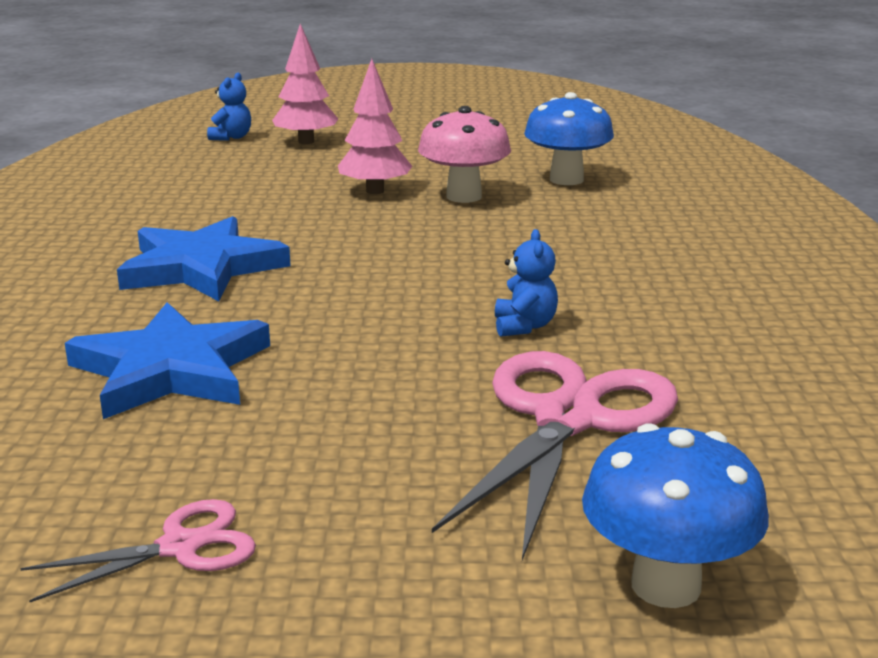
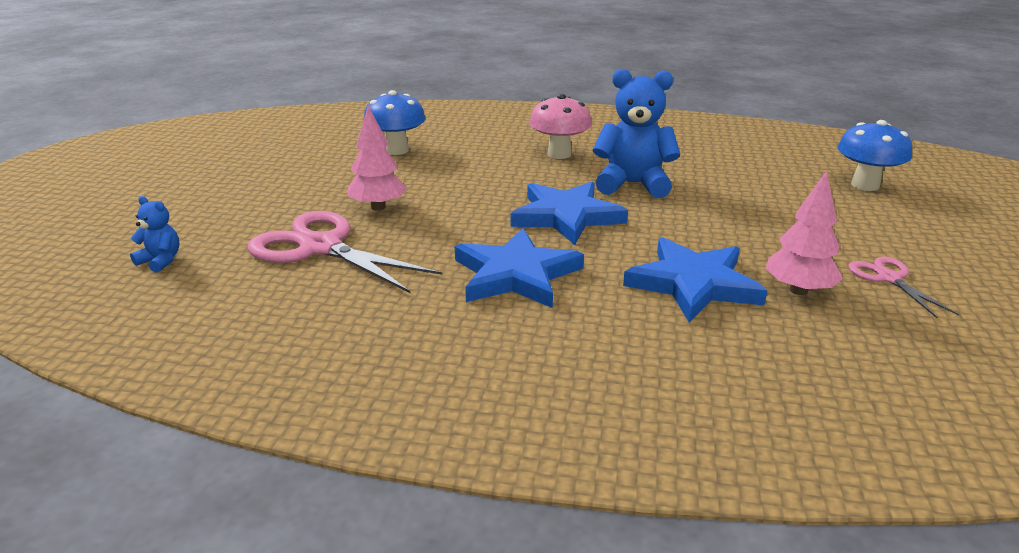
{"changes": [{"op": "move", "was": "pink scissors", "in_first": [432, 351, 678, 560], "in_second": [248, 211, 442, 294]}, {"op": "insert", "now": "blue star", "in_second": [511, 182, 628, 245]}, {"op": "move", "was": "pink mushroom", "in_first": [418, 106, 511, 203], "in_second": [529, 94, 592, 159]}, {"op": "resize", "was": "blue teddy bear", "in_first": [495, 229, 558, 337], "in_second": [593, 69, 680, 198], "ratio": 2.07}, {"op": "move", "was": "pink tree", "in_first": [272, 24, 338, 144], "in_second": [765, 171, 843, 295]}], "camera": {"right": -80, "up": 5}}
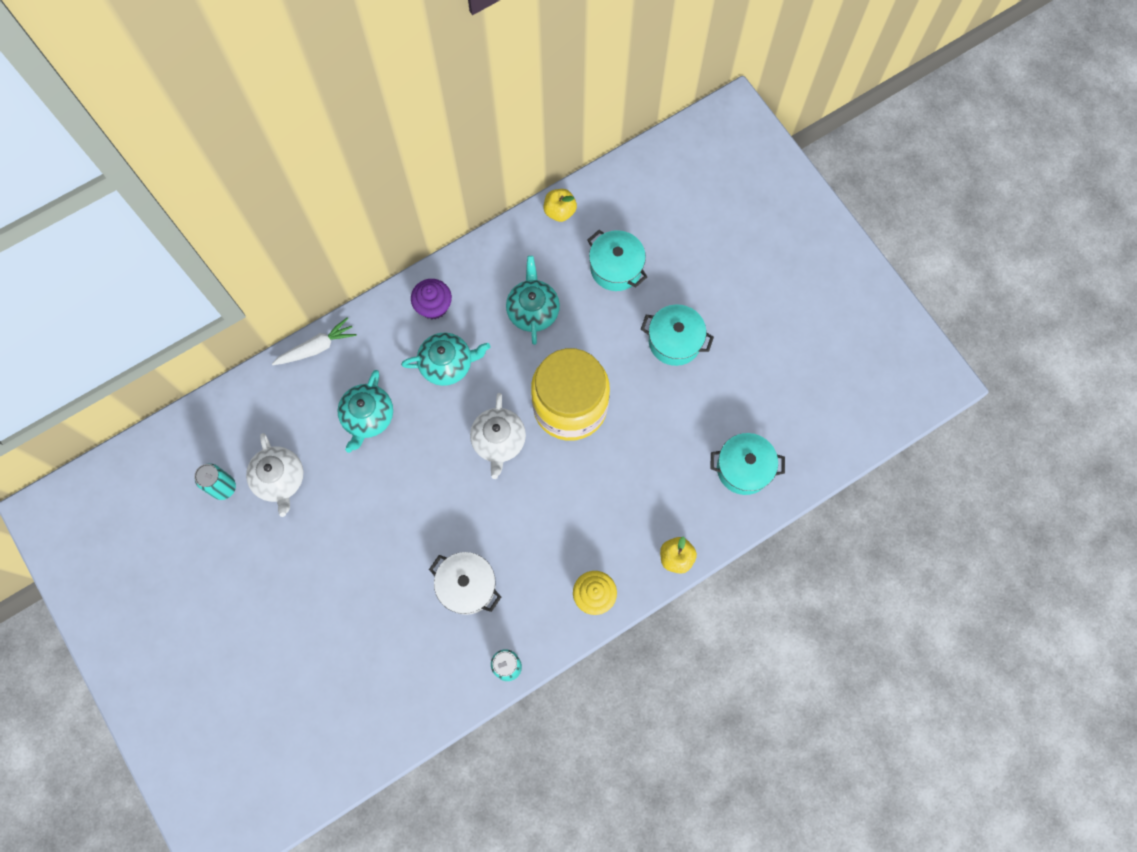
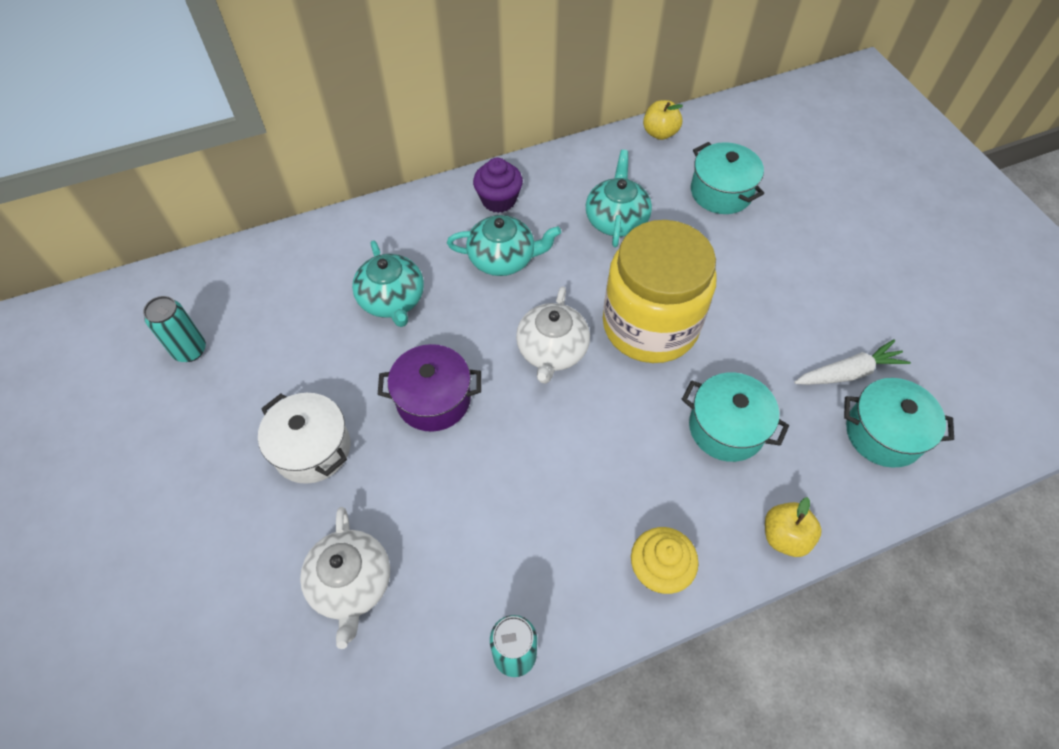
{"changes": [{"op": "move", "was": "white pot", "in_first": [429, 552, 501, 615], "in_second": [258, 393, 350, 484]}, {"op": "move", "was": "white teapot", "in_first": [246, 433, 303, 517], "in_second": [300, 507, 390, 649]}, {"op": "rotate", "was": "turquoise teapot", "in_first": [338, 370, 393, 453], "in_second": [352, 240, 424, 327], "clockwise": -45}, {"op": "insert", "now": "purple pot", "in_second": [377, 344, 481, 432]}, {"op": "move", "was": "turquoise pot", "in_first": [641, 304, 714, 366], "in_second": [682, 372, 789, 462]}, {"op": "move", "was": "white carrot", "in_first": [272, 317, 357, 365], "in_second": [794, 339, 911, 385]}], "camera": {"right": 10, "up": -15}}
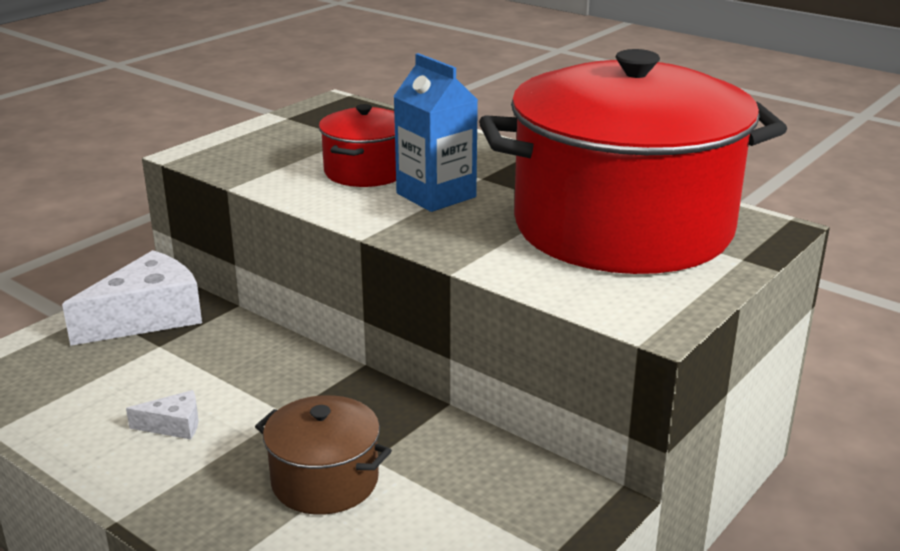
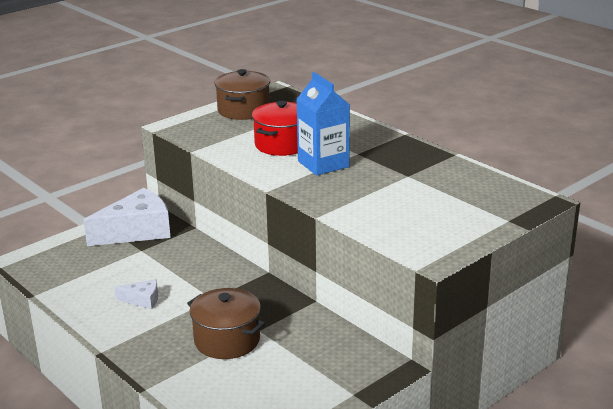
{"changes": [{"op": "insert", "now": "brown pot", "in_second": [214, 69, 270, 120]}, {"op": "delete", "was": "red pot", "in_first": [479, 49, 787, 274]}], "camera": {"right": 10, "up": 0}}
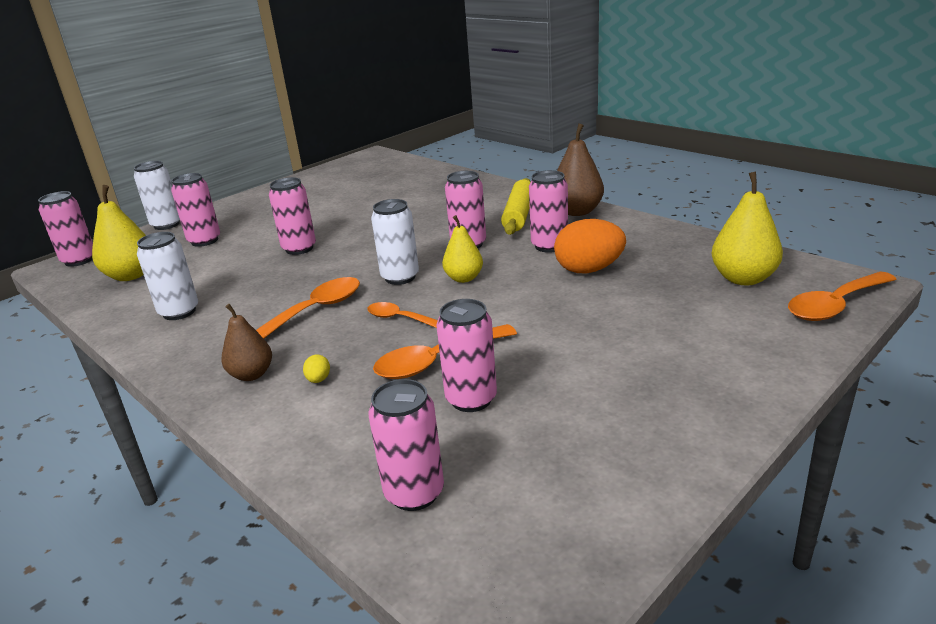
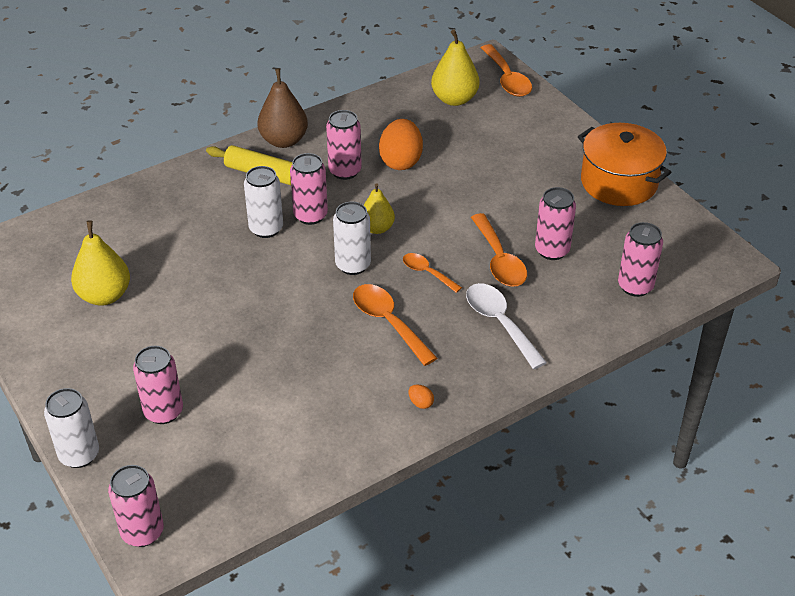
{"changes": [{"op": "move", "was": "yellow pear", "in_first": [92, 185, 146, 281], "in_second": [71, 220, 130, 306]}, {"op": "move", "was": "white can", "in_first": [137, 232, 198, 320], "in_second": [244, 166, 283, 238]}, {"op": "rotate", "was": "orange spoon", "in_first": [367, 302, 438, 328], "in_second": [403, 253, 462, 293], "clockwise": 90}, {"op": "insert", "now": "orange egg", "in_second": [408, 385, 434, 409]}, {"op": "replace", "was": "yellow egg", "now": "white spoon", "in_first": [303, 355, 330, 383], "in_second": [466, 283, 547, 369]}, {"op": "insert", "now": "orange pot", "in_second": [578, 123, 671, 206]}, {"op": "delete", "was": "brown pear", "in_first": [221, 304, 272, 381]}, {"op": "delete", "was": "pink can", "in_first": [269, 177, 316, 255]}], "camera": {"right": -80, "up": 15}}
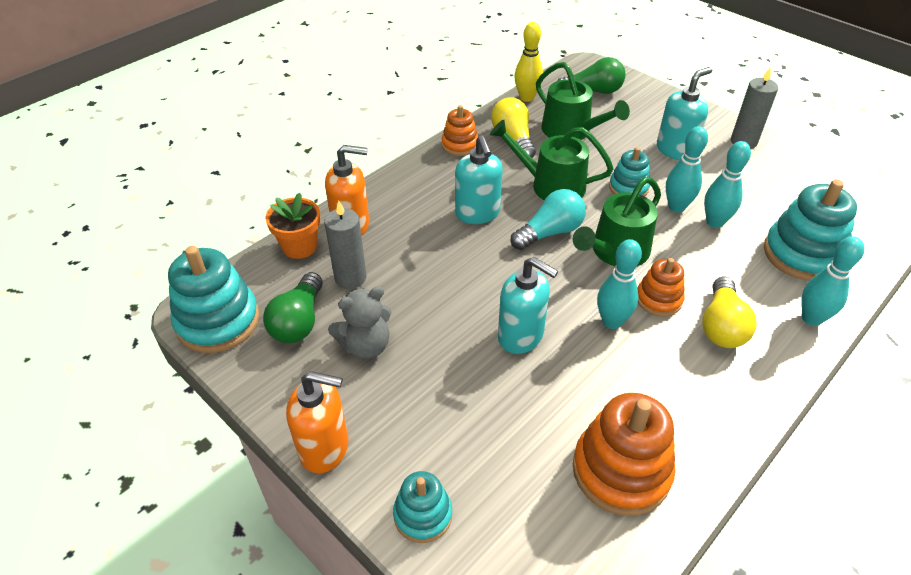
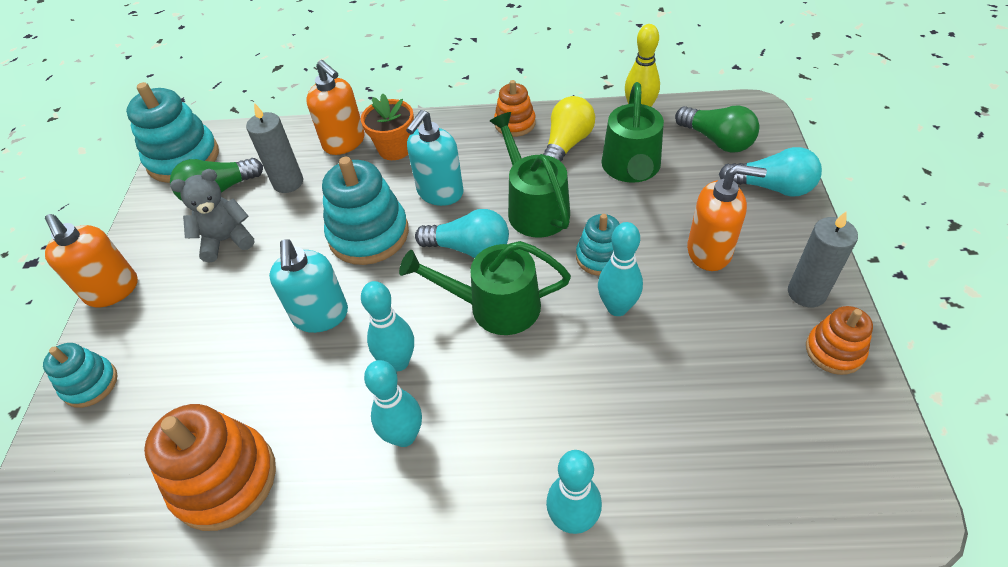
{"changes": [{"op": "rotate", "was": "grey teddy bear", "in_first": [328, 286, 391, 359], "in_second": [170, 169, 255, 262], "clockwise": 135}, {"op": "move", "was": "turquoise stacking toy", "in_first": [764, 179, 857, 281], "in_second": [322, 157, 409, 265]}, {"op": "move", "was": "orange flower pot", "in_first": [265, 193, 320, 259], "in_second": [361, 93, 414, 160]}, {"op": "move", "was": "turquoise bowling pin", "in_first": [704, 141, 751, 228], "in_second": [364, 360, 422, 447]}, {"op": "recolor", "was": "turquoise soap dispenser", "now": "orange soap dispenser", "in_first": [657, 67, 713, 160], "in_second": [687, 164, 767, 271]}, {"op": "insert", "now": "turquoise light bulb", "in_second": [719, 147, 822, 197]}, {"op": "move", "was": "orange stacking toy", "in_first": [638, 258, 685, 316], "in_second": [806, 306, 873, 375]}, {"op": "delete", "was": "yellow light bulb", "in_first": [702, 277, 757, 348]}], "camera": {"right": 50, "up": 5}}
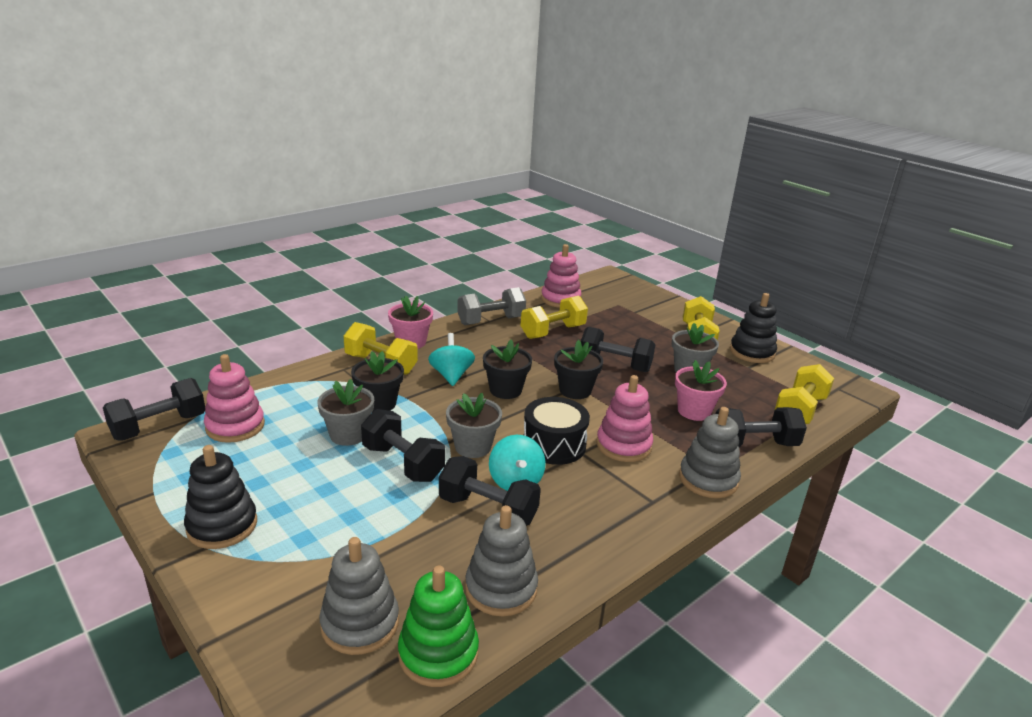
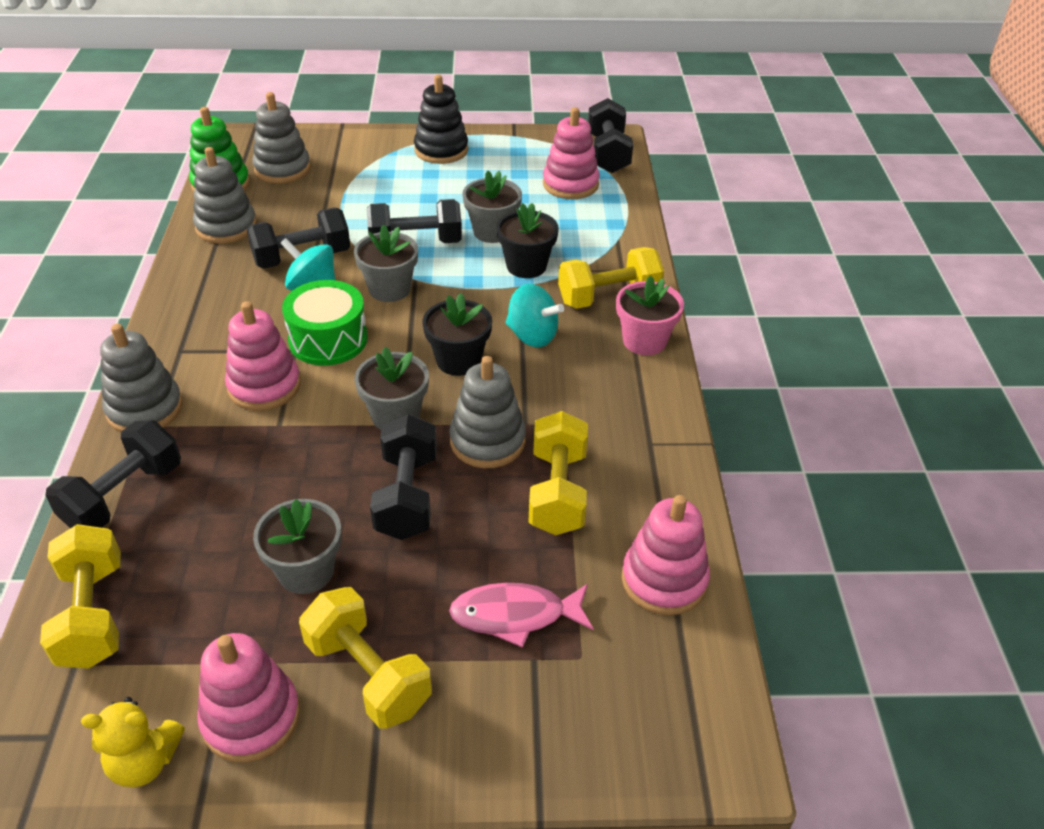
{"changes": [{"op": "insert", "now": "yellow teddy bear", "in_second": [81, 697, 185, 787]}, {"op": "recolor", "was": "black stacking toy", "now": "pink stacking toy", "in_first": [730, 293, 777, 363], "in_second": [197, 633, 300, 763]}, {"op": "recolor", "was": "black drum", "now": "green drum", "in_first": [524, 397, 590, 465], "in_second": [282, 280, 368, 366]}, {"op": "recolor", "was": "black flower pot", "now": "grey flower pot", "in_first": [554, 340, 603, 399], "in_second": [355, 347, 429, 430]}, {"op": "rotate", "was": "black dumbbell", "in_first": [581, 327, 655, 372], "in_second": [370, 414, 437, 540], "clockwise": -60}, {"op": "insert", "now": "grey stacking toy", "in_second": [449, 356, 526, 468]}, {"op": "insert", "now": "pink fish", "in_second": [449, 583, 593, 648]}, {"op": "delete", "was": "grey dumbbell", "in_first": [457, 287, 526, 325]}, {"op": "delete", "was": "pink flower pot", "in_first": [675, 360, 727, 421]}], "camera": {"right": 130, "up": 15}}
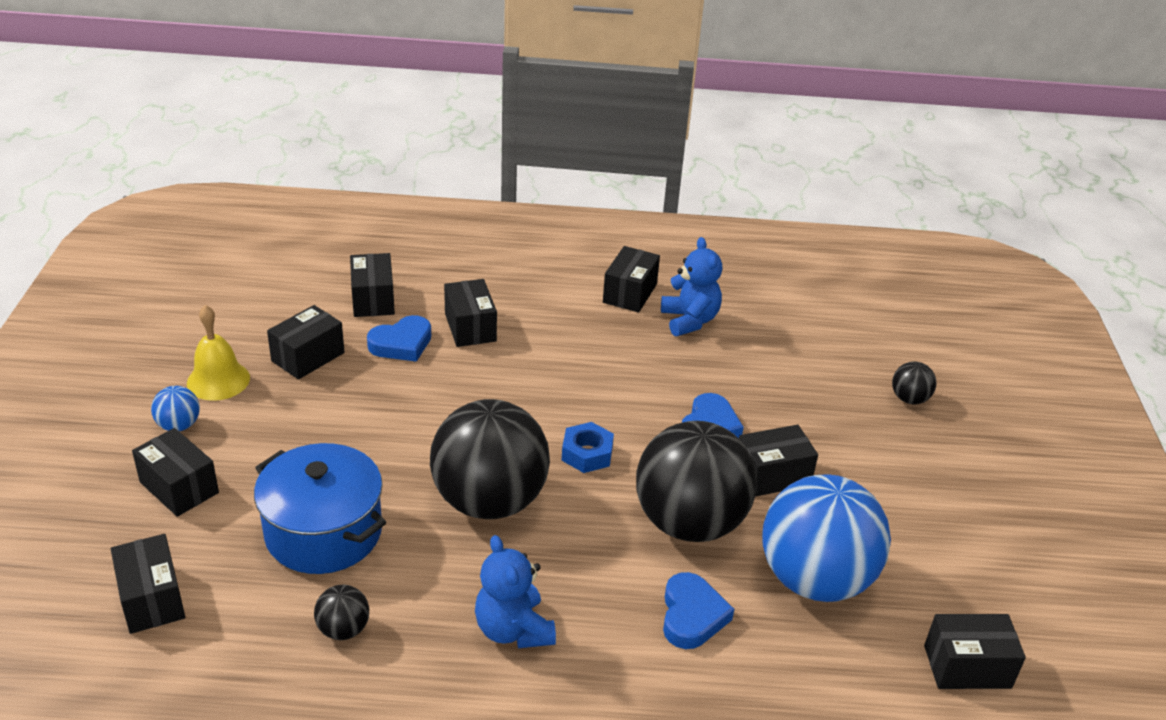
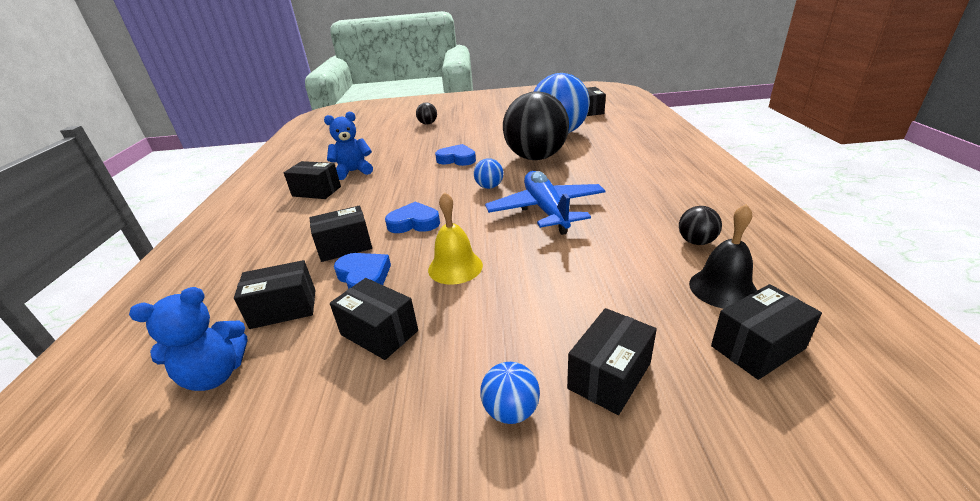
{"changes": [{"op": "move", "was": "blue teddy bear", "in_first": [475, 535, 556, 648], "in_second": [129, 287, 247, 391]}, {"op": "move", "was": "blue heart", "in_first": [663, 572, 734, 649], "in_second": [385, 201, 440, 233]}, {"op": "move", "was": "yellow bell", "in_first": [187, 305, 250, 401], "in_second": [428, 192, 483, 285]}, {"op": "replace", "was": "blue nut", "now": "blue ball", "in_first": [562, 422, 614, 473], "in_second": [474, 158, 503, 189]}, {"op": "replace", "was": "black ball", "now": "blue plane", "in_first": [430, 399, 550, 519], "in_second": [485, 171, 605, 235]}, {"op": "insert", "now": "black bell", "in_second": [689, 204, 757, 309]}, {"op": "delete", "was": "blue pot", "in_first": [254, 443, 386, 574]}, {"op": "delete", "was": "black box", "in_first": [739, 425, 818, 497]}], "camera": {"right": -90, "up": -5}}
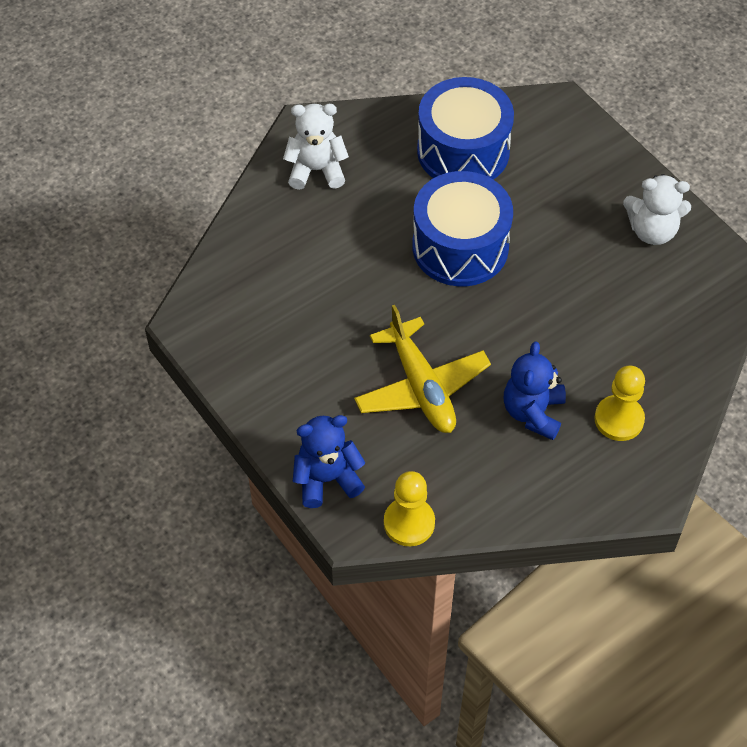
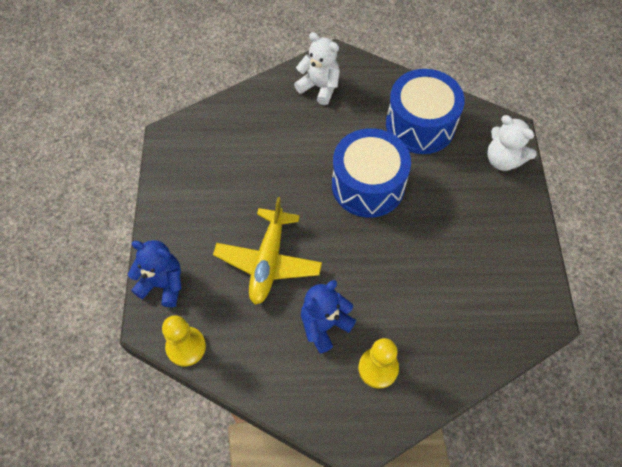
{"changes": [{"op": "move", "was": "white teddy bear", "in_first": [623, 174, 691, 245], "in_second": [487, 115, 537, 171]}], "camera": {"right": 35, "up": 5}}
